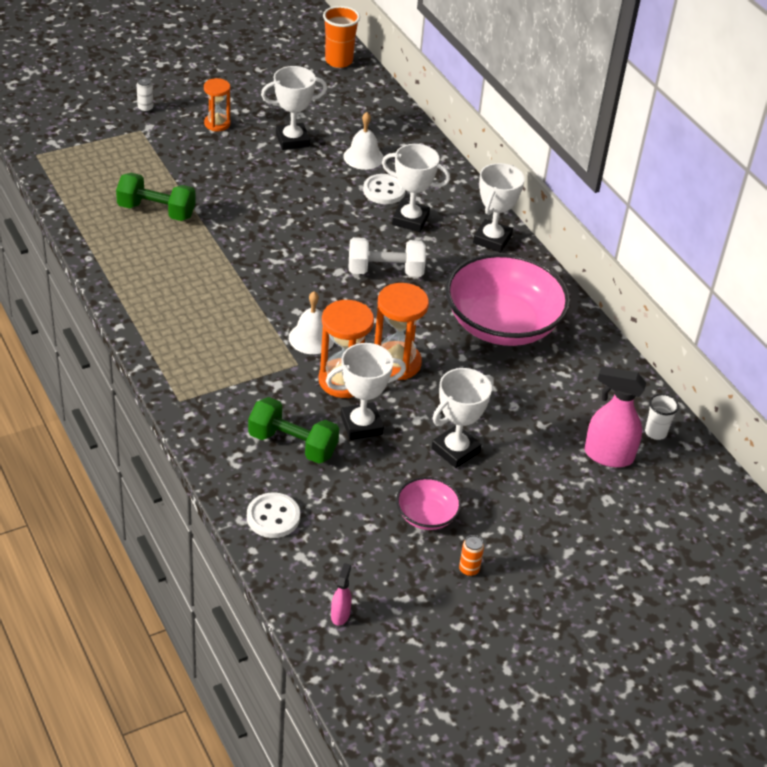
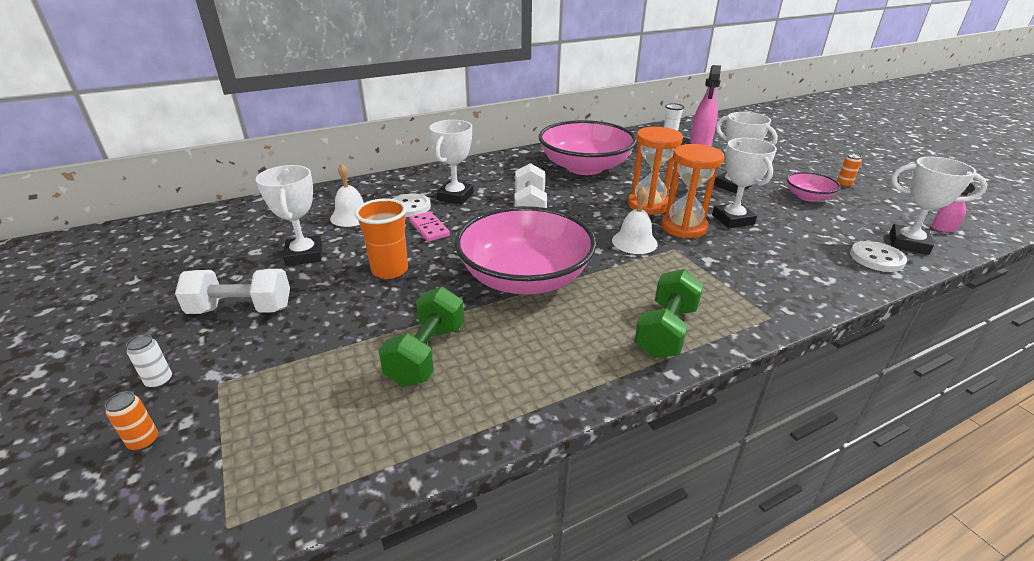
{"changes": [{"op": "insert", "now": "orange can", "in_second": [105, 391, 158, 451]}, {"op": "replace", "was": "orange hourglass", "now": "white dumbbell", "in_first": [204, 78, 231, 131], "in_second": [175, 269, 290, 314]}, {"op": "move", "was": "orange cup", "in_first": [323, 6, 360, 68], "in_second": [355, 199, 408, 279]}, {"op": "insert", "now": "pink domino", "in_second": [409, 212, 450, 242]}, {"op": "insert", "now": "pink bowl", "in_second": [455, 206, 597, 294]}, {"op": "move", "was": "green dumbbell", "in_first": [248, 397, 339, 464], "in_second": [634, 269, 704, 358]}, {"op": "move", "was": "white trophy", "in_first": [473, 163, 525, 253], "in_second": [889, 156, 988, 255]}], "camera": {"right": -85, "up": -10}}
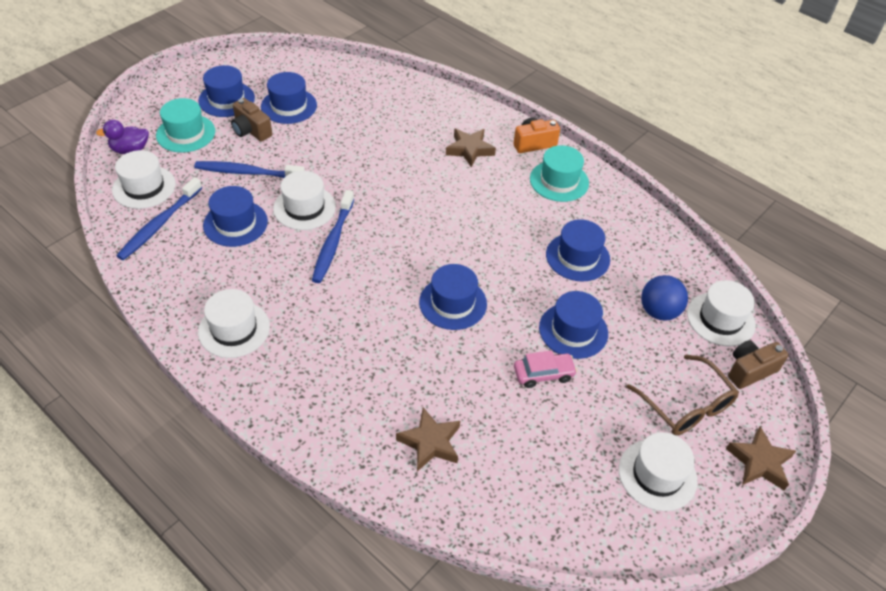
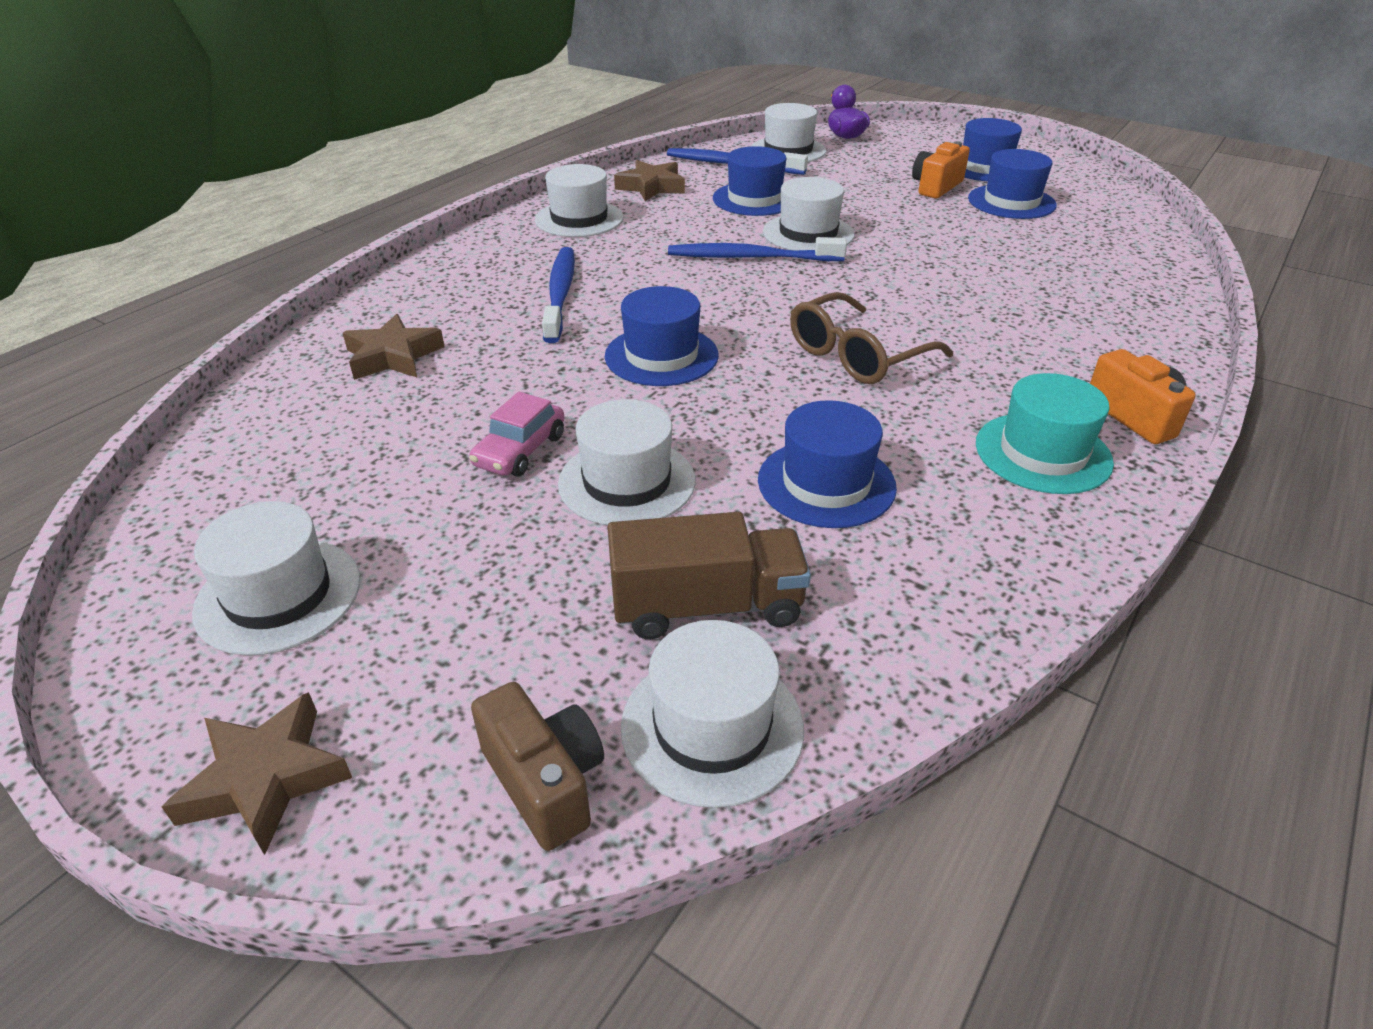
{"changes": [{"op": "rotate", "was": "pink car", "in_first": [514, 350, 577, 388], "in_second": [469, 392, 564, 477], "clockwise": 45}, {"op": "move", "was": "blue toothbrush", "in_first": [194, 161, 305, 178], "in_second": [542, 247, 575, 343]}, {"op": "recolor", "was": "blue hat", "now": "white hat", "in_first": [539, 291, 608, 359], "in_second": [558, 399, 695, 525]}, {"op": "replace", "was": "blue ball", "now": "brown truck", "in_first": [641, 275, 688, 321], "in_second": [607, 512, 811, 639]}, {"op": "move", "was": "brown star", "in_first": [446, 129, 496, 167], "in_second": [614, 160, 685, 201]}, {"op": "move", "was": "brown glasses", "in_first": [627, 355, 739, 435], "in_second": [790, 292, 953, 384]}, {"op": "recolor", "was": "brown camera", "now": "orange camera", "in_first": [231, 98, 272, 141], "in_second": [912, 141, 970, 198]}, {"op": "delete", "was": "turquoise hat", "in_first": [156, 98, 215, 153]}], "camera": {"right": 85, "up": -10}}
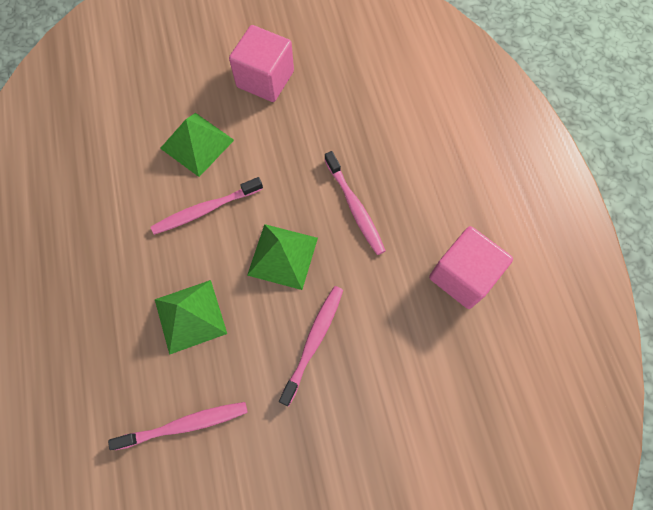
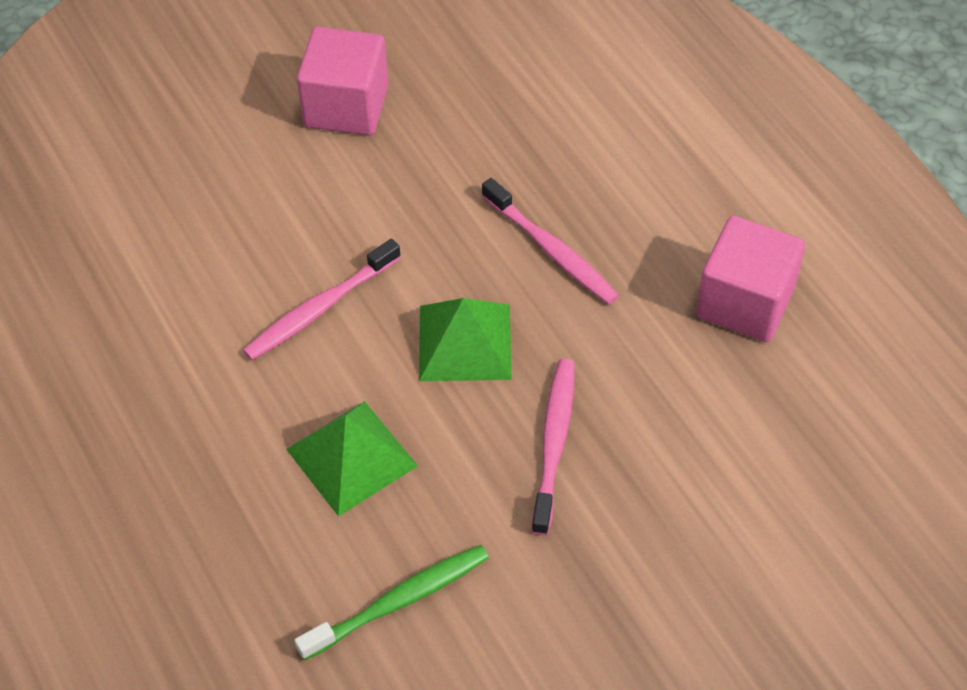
{"changes": [{"op": "recolor", "was": "pink toothbrush", "now": "green toothbrush", "in_first": [108, 402, 248, 450], "in_second": [294, 545, 489, 661]}, {"op": "delete", "was": "green pyramid", "in_first": [160, 113, 234, 177]}], "camera": {"right": -15, "up": -15}}
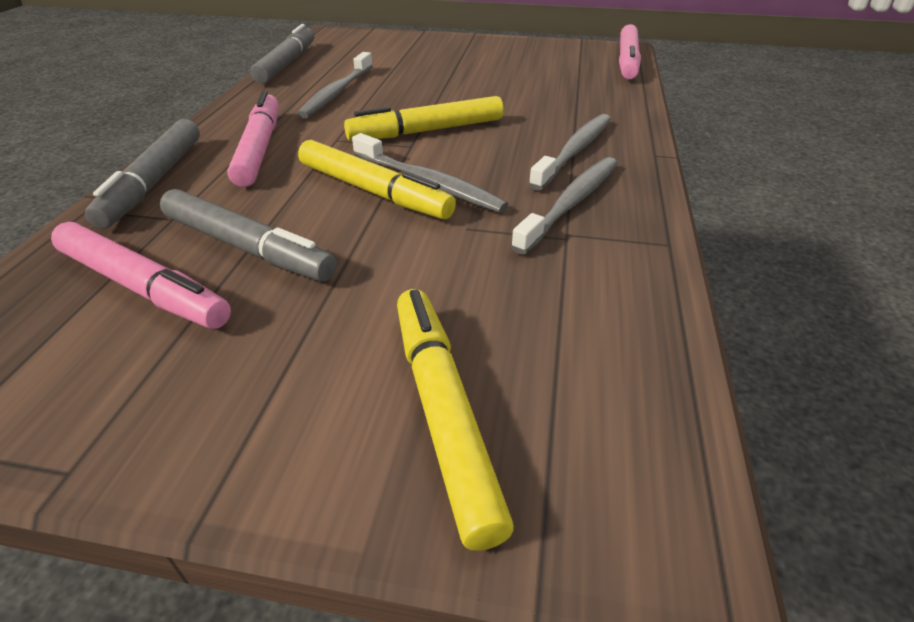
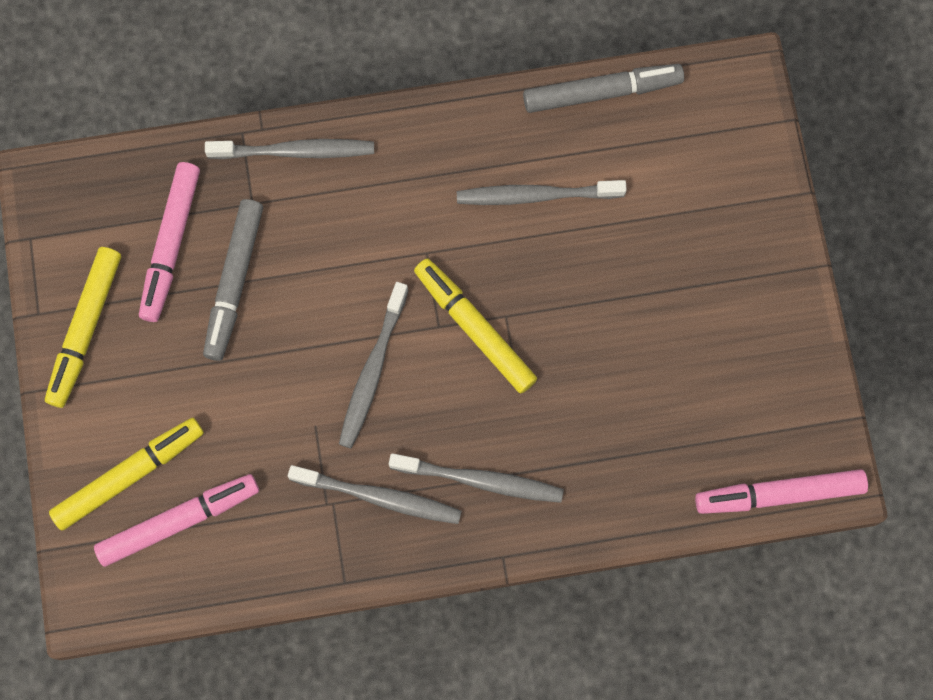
{"changes": [{"op": "move", "was": "yellow marker", "in_first": [298, 140, 456, 219], "in_second": [45, 247, 121, 408]}, {"op": "move", "was": "pink marker", "in_first": [227, 91, 279, 187], "in_second": [94, 474, 259, 567]}, {"op": "replace", "was": "grey marker", "now": "grey toothbrush", "in_first": [85, 119, 200, 229], "in_second": [205, 139, 374, 159]}], "camera": {"right": 70, "up": 35}}
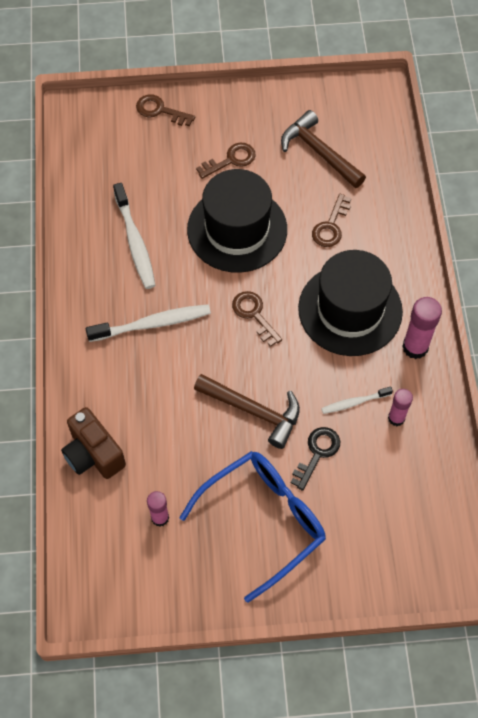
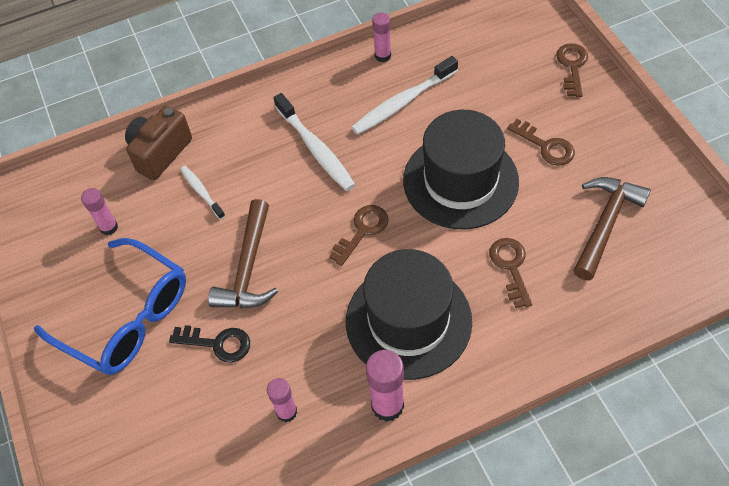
{"changes": [{"op": "move", "was": "white toothbrush", "in_first": [321, 386, 393, 414], "in_second": [180, 166, 225, 219]}, {"op": "insert", "now": "pink glue stick", "in_second": [372, 13, 391, 62]}, {"op": "rotate", "was": "brown key", "in_first": [312, 194, 351, 247], "in_second": [489, 238, 532, 308], "clockwise": 75}], "camera": {"right": 75, "up": -5}}
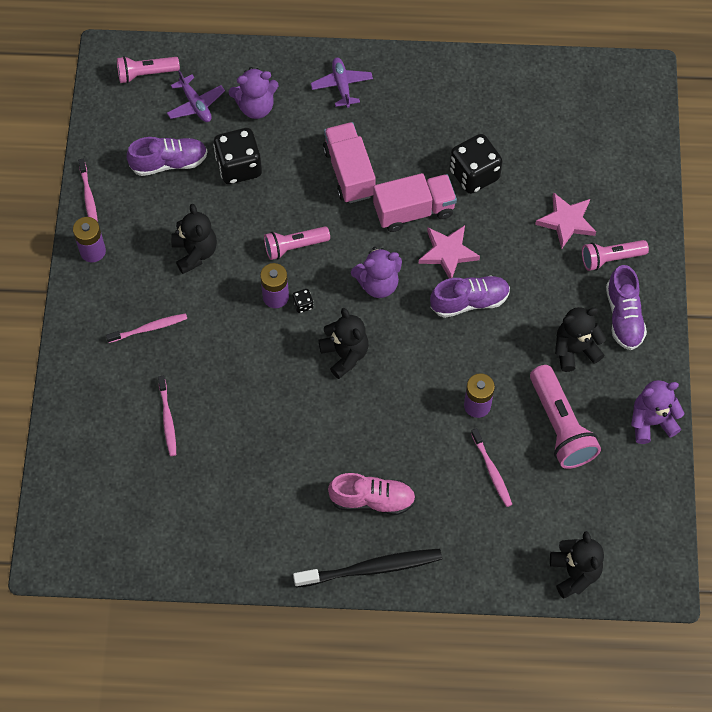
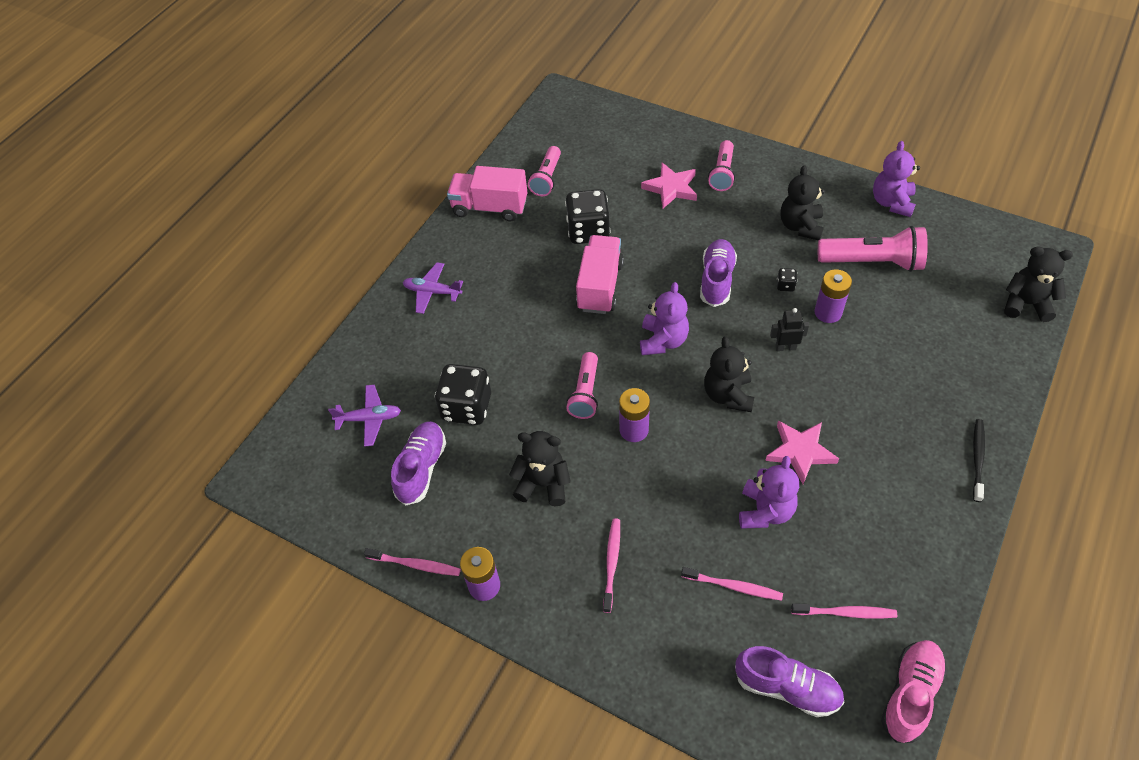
{"changes": [{"op": "move", "was": "pink truck", "in_first": [323, 122, 376, 203], "in_second": [447, 166, 527, 221]}, {"op": "move", "was": "pink flashlight", "in_first": [117, 56, 180, 83], "in_second": [528, 146, 561, 196]}, {"op": "rotate", "was": "black teddy bear", "in_first": [319, 308, 369, 379], "in_second": [704, 336, 754, 412], "clockwise": -90}, {"op": "move", "was": "purple shoe", "in_first": [606, 265, 647, 350], "in_second": [735, 646, 844, 717]}, {"op": "move", "was": "purple teddy bear", "in_first": [229, 67, 279, 119], "in_second": [739, 456, 799, 529]}, {"op": "move", "was": "pink star", "in_first": [419, 225, 480, 278], "in_second": [765, 421, 839, 484]}, {"op": "insert", "now": "black robot", "in_second": [770, 308, 809, 351]}, {"op": "move", "was": "black dice", "in_first": [292, 289, 314, 313], "in_second": [777, 268, 797, 292]}, {"op": "move", "was": "pink toothbrush", "in_first": [471, 428, 512, 507], "in_second": [791, 603, 897, 619]}, {"op": "move", "was": "pink shoe", "in_first": [328, 473, 416, 515], "in_second": [881, 640, 947, 743]}, {"op": "resize", "was": "black toothbrush", "in_first": [293, 549, 442, 588], "in_second": [973, 419, 985, 502], "ratio": 0.59}], "camera": {"right": -60, "up": -10}}
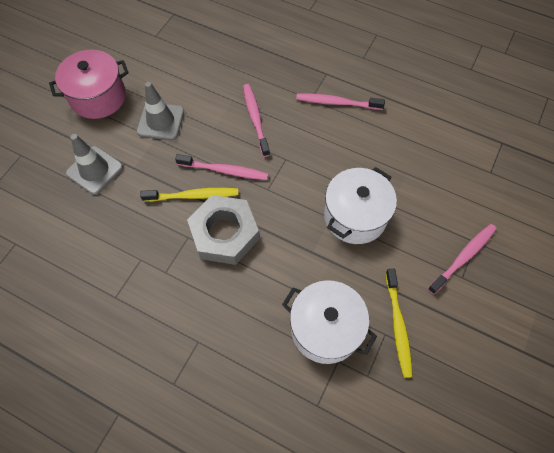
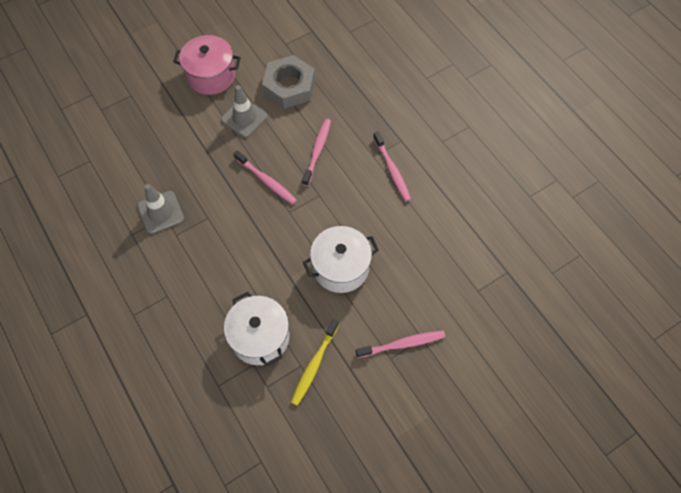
{"changes": [{"op": "move", "was": "grey traffic cone", "in_first": [66, 134, 123, 195], "in_second": [137, 184, 184, 234]}, {"op": "move", "was": "grey nut", "in_first": [187, 195, 259, 265], "in_second": [262, 55, 315, 109]}, {"op": "rotate", "was": "pink toothbrush", "in_first": [296, 94, 385, 110], "in_second": [373, 131, 411, 202], "clockwise": -150}, {"op": "delete", "was": "yellow toothbrush", "in_first": [140, 188, 238, 202]}], "camera": {"right": 30, "up": 0}}
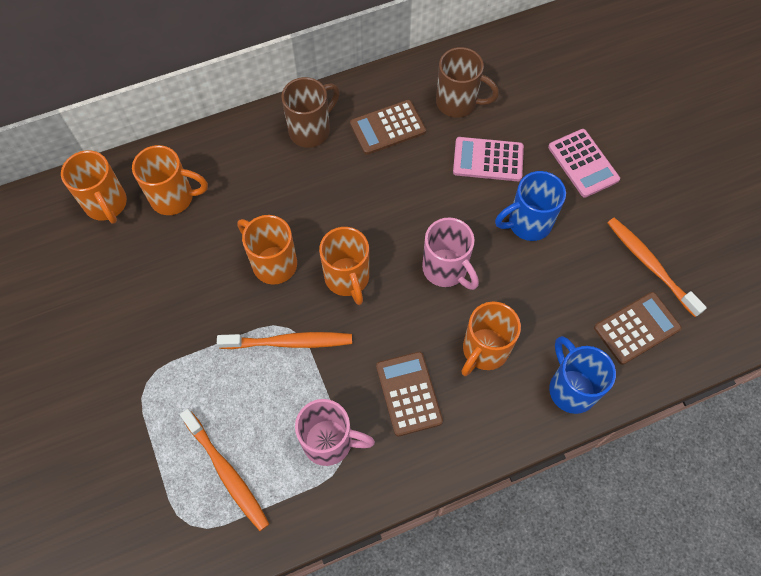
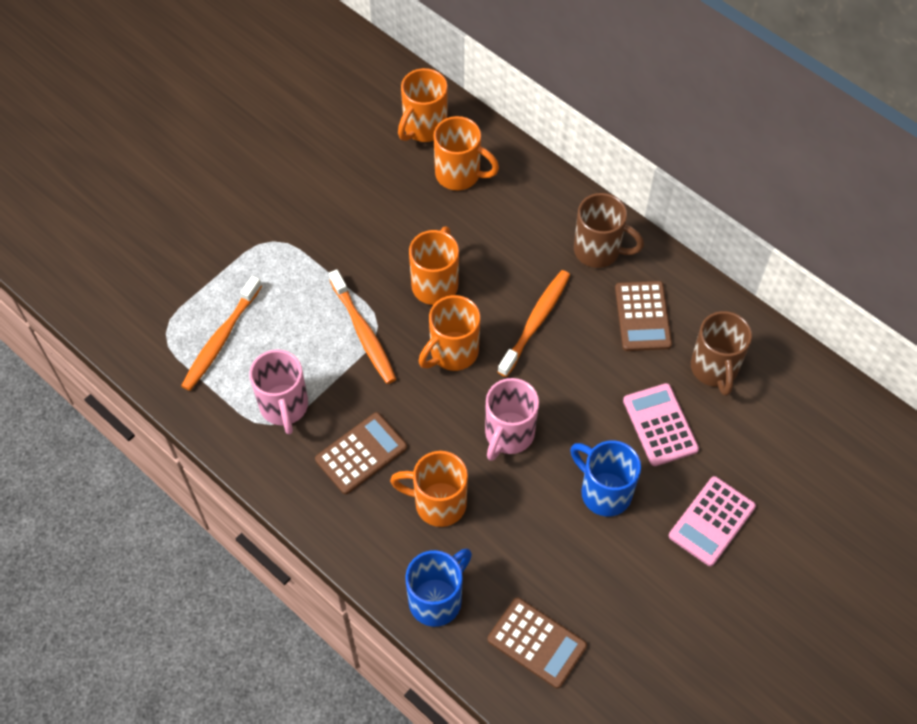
{"changes": [{"op": "rotate", "was": "orange mug", "in_first": [132, 145, 208, 215], "in_second": [433, 116, 499, 190], "clockwise": -45}, {"op": "move", "was": "orange toothbrush", "in_first": [608, 217, 707, 317], "in_second": [498, 270, 570, 377]}, {"op": "rotate", "was": "brown calculator", "in_first": [350, 100, 426, 155], "in_second": [615, 281, 672, 351], "clockwise": -135}], "camera": {"right": 65, "up": -5}}
